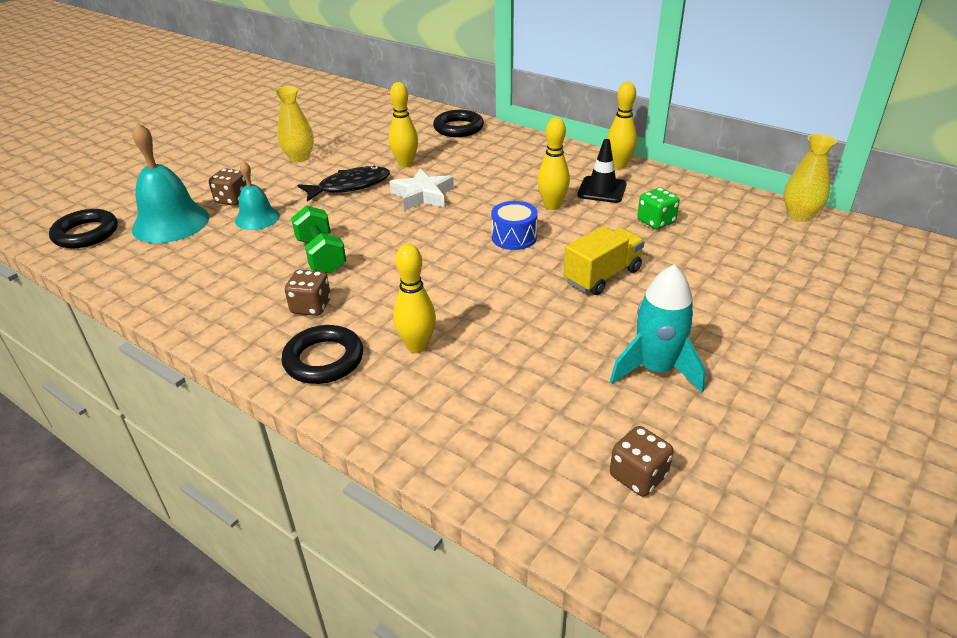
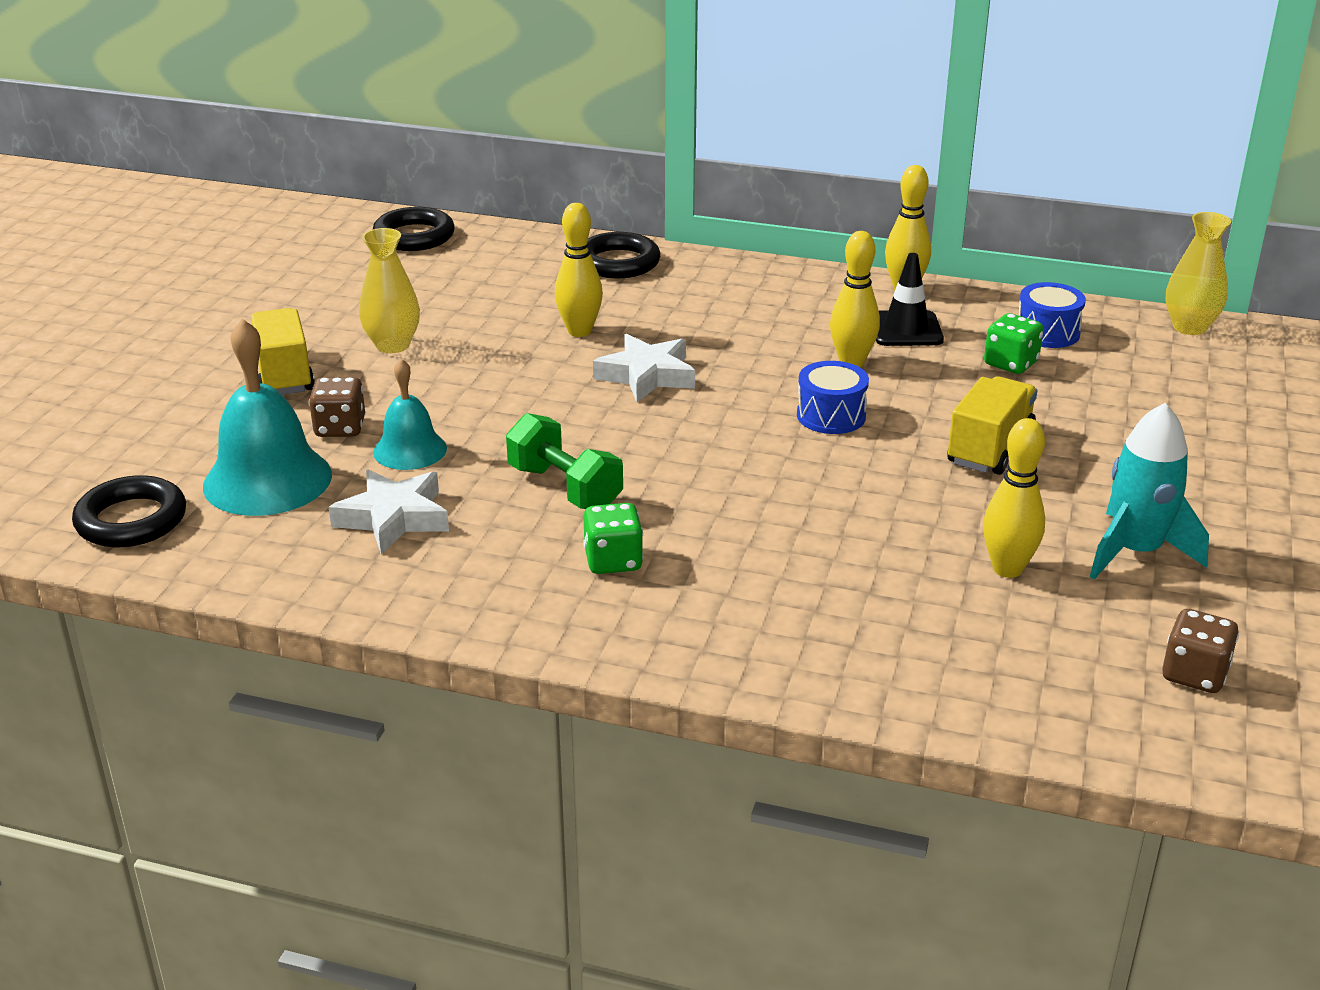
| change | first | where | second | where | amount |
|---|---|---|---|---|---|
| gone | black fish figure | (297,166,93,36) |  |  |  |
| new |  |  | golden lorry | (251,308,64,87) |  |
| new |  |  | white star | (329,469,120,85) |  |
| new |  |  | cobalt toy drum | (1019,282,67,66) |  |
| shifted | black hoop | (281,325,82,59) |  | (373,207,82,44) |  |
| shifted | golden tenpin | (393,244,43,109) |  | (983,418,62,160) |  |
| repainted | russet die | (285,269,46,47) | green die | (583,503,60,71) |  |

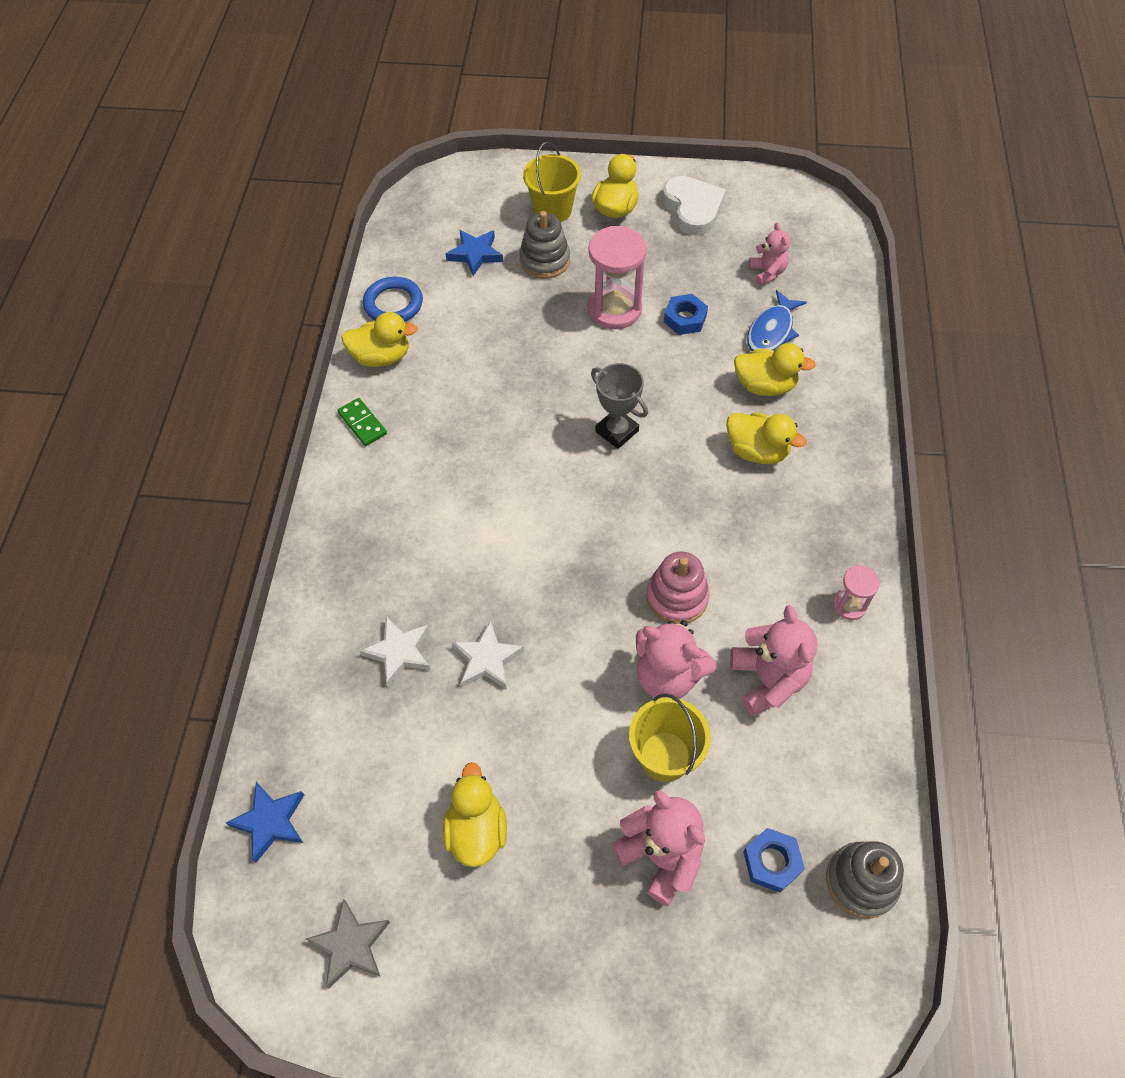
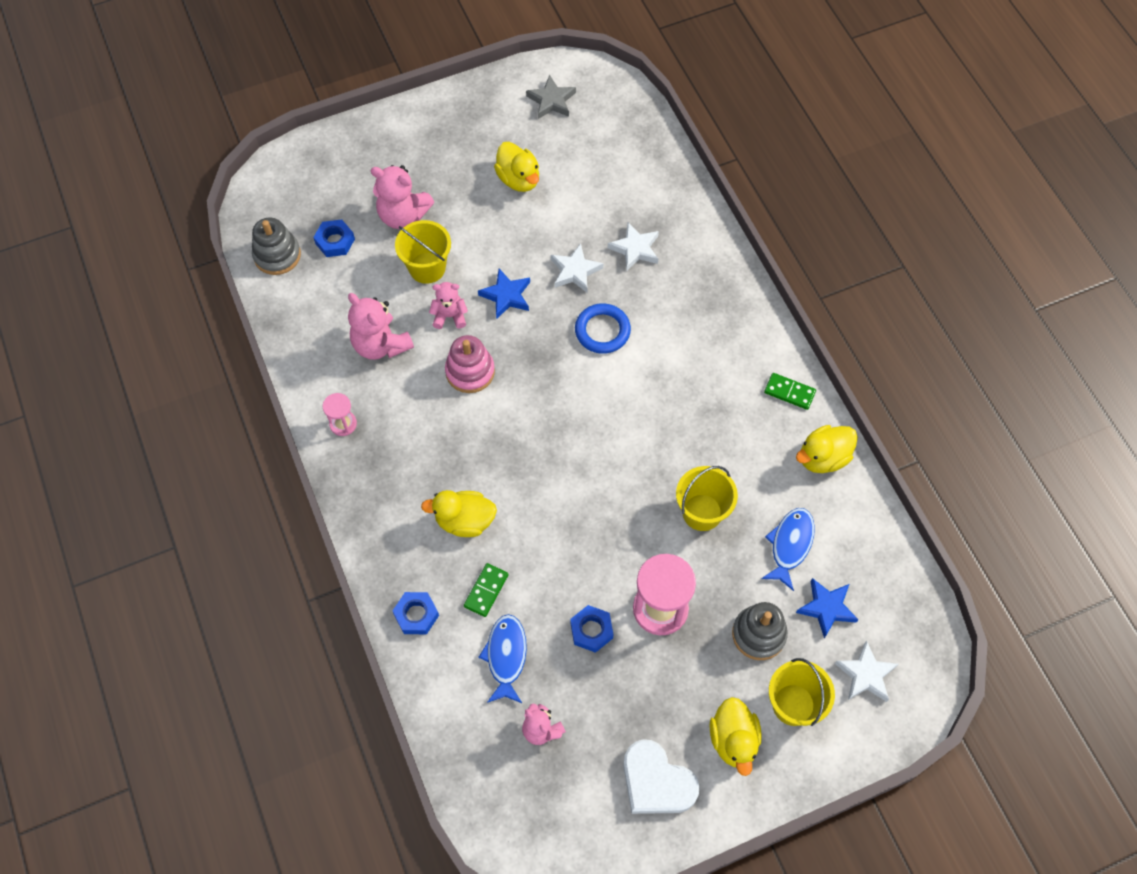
| change | first | where | second | where | amount |
|---|---|---|---|---|---|
| gone | gray award cup | (591,363,57,86) |  |  |  |
| new |  |  | cobalt nut | (392,592,47,42) |  |
| new |  |  | golden pail | (676,466,62,65) |  |
| new |  |  | cobalt fish figure | (761,508,54,83) |  |
| new |  |  | white star | (835,641,63,61) |  |
| shifted | cobalt star | (226,782,78,81) |  | (478,269,52,50) |  |
| shifted | cobalt hoop | (363,277,60,45) |  | (575,303,56,51) |  |
| swapped | golden rubber duck | (734,343,82,53) | green domino tile | (464,563,44,54) |  |
| scaled | rosy teddy | (636,620,81,79) |  | (429,282,39,47) | x0.61 |

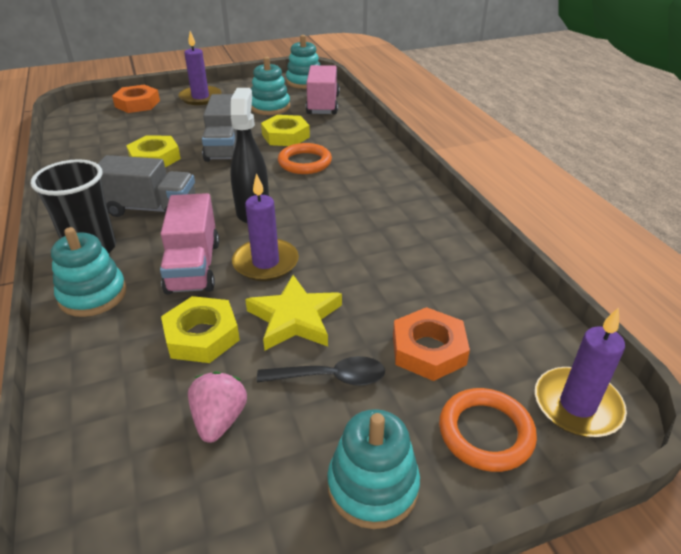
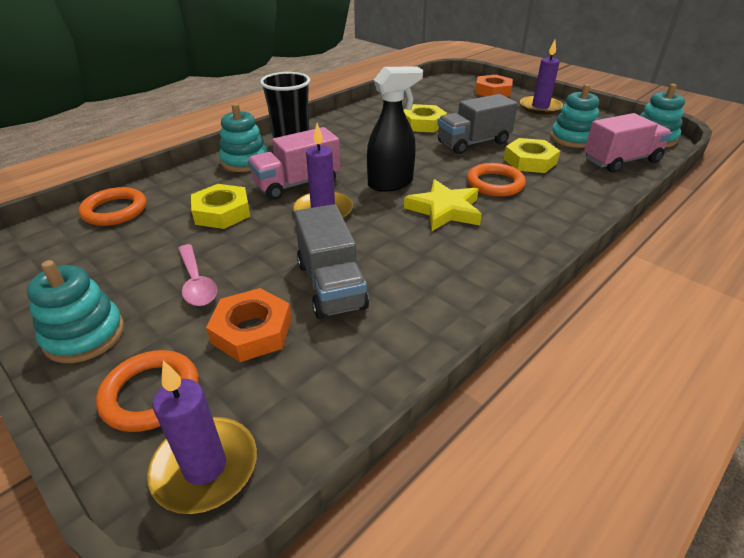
| change | first | where | second | where | amount |
|---|---|---|---|---|---|
| gone | rosy strawberry | (188,371,59,72) |  |  |  |
| new |  |  | orange hoop | (79,187,68,39) |  |
| shifted | gray lorry | (98,155,98,62) |  | (294,204,75,115) |  |
| shifted | golden star | (245,275,97,75) |  | (404,179,78,52) |  |
| repainted | black spoon | (257,356,128,30) | rosy spoon | (178,244,39,62) |  |

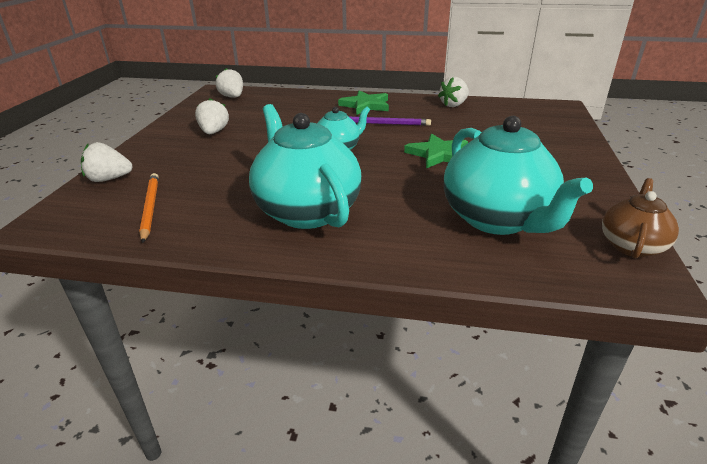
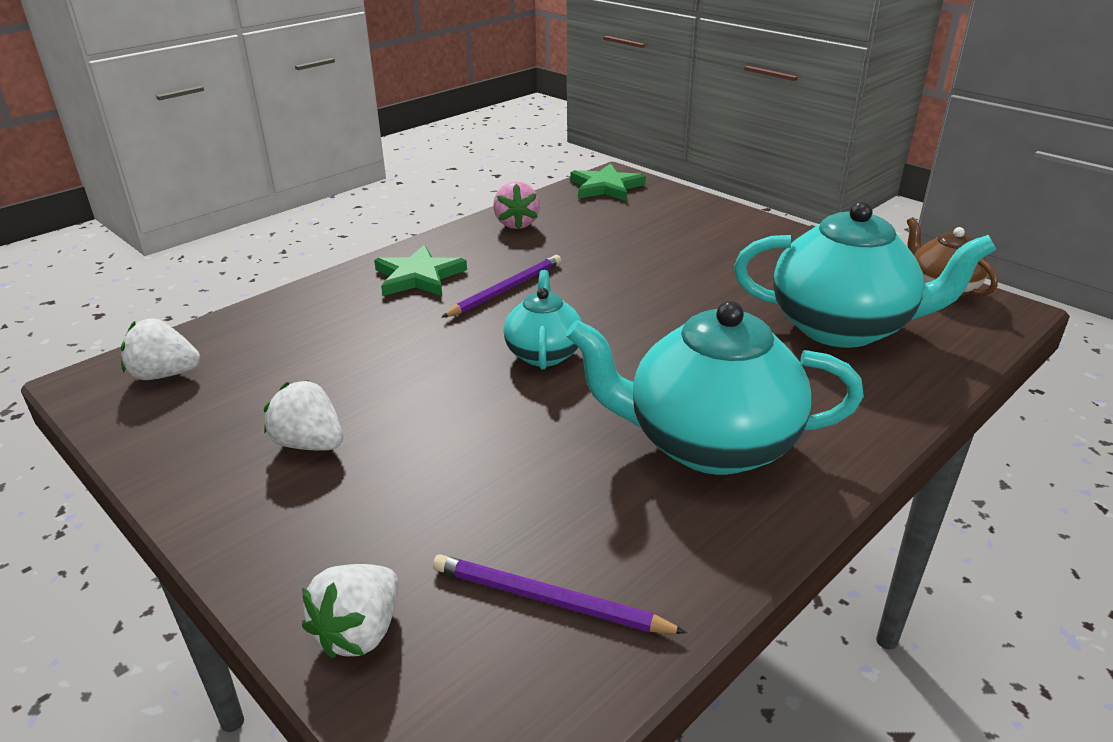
| change | first | where | second | where | amount |
|---|---|---|---|---|---|
| shifted | green star | (404,133,64,35) |  | (570,163,76,38) |  |
| repainted | orange pencil | (139,173,20,70) | violet pencil | (433,555,254,79) |  |
| repainted | white strawberry | (438,77,31,30) | rosy strawberry | (493,182,47,47) |  |

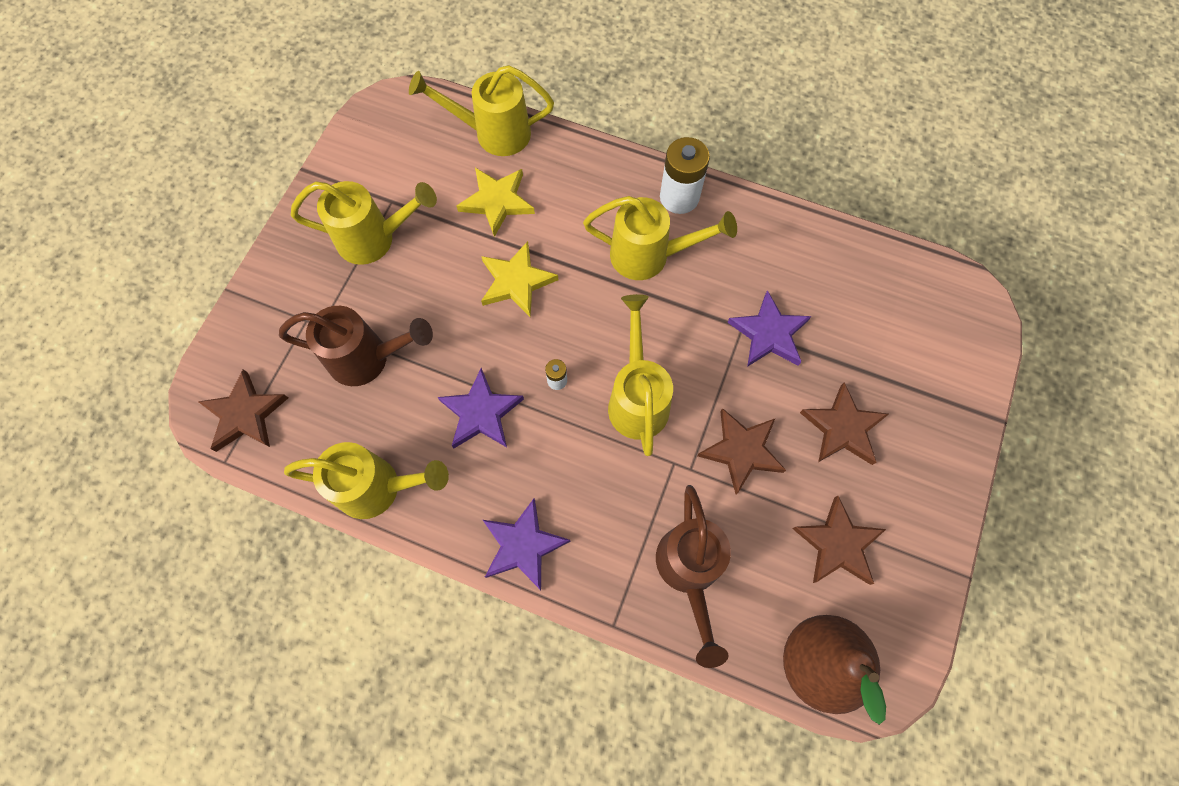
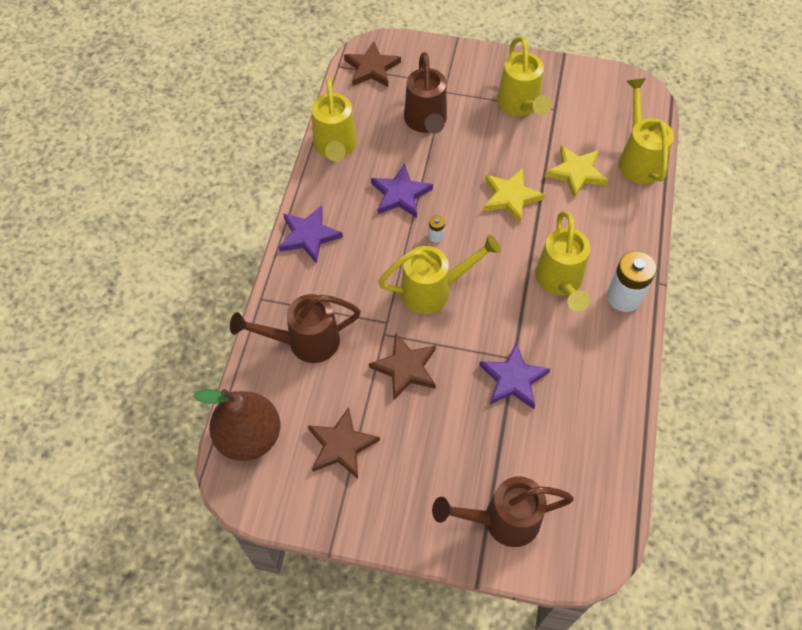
| change | first | where | second | where | amount |
|---|---|---|---|---|---|
| gone | russet star | (800,382,89,83) |  |  |  |
| new |  |  | russet watering can | (432,476,142,71) |  |

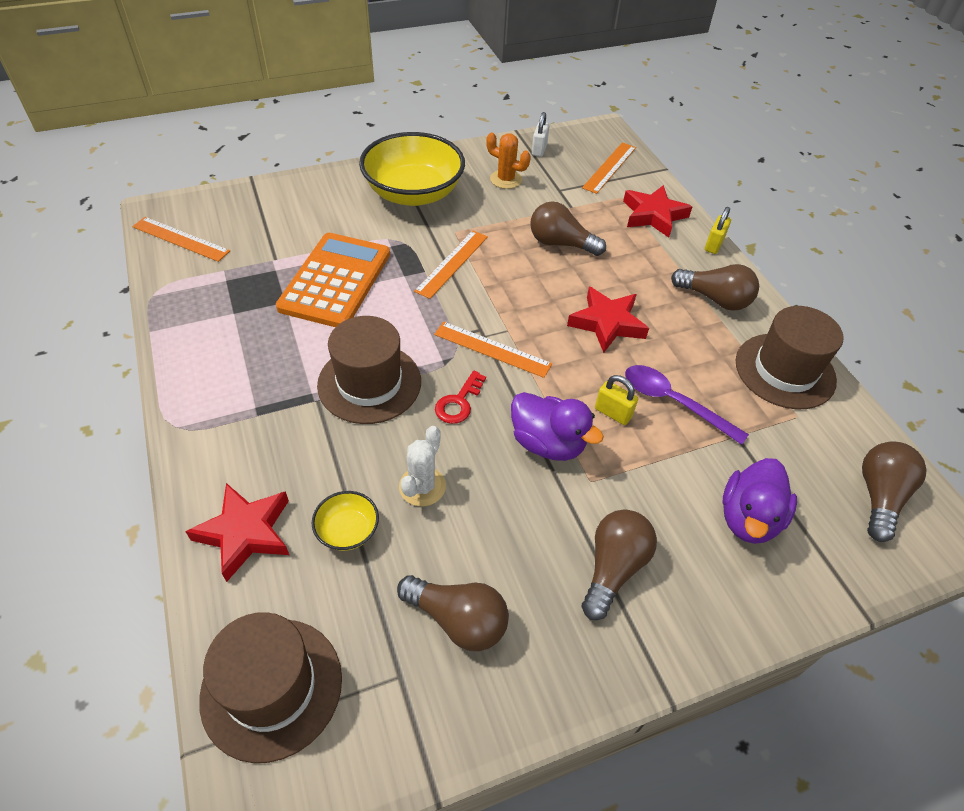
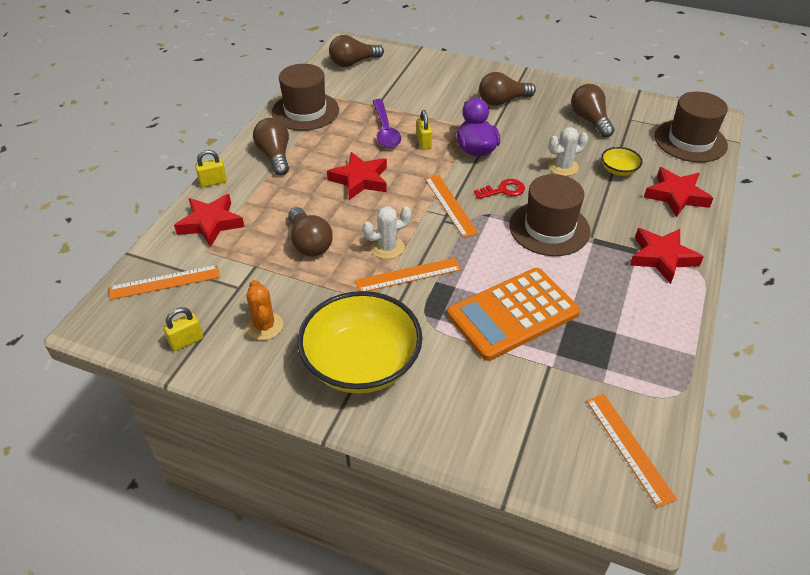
| change | first | where | second | where | amount |
|---|---|---|---|---|---|
| gone | violet rubber duck | (723,458,74,86) |  |  |  |
| new |  |  | white saguaro cactus | (363,206,48,53) |  |
| new |  |  | red star | (630,228,74,56) |  |
| repainted | white padlock | (532,112,18,45) | golden padlock | (163,307,40,44) |  |

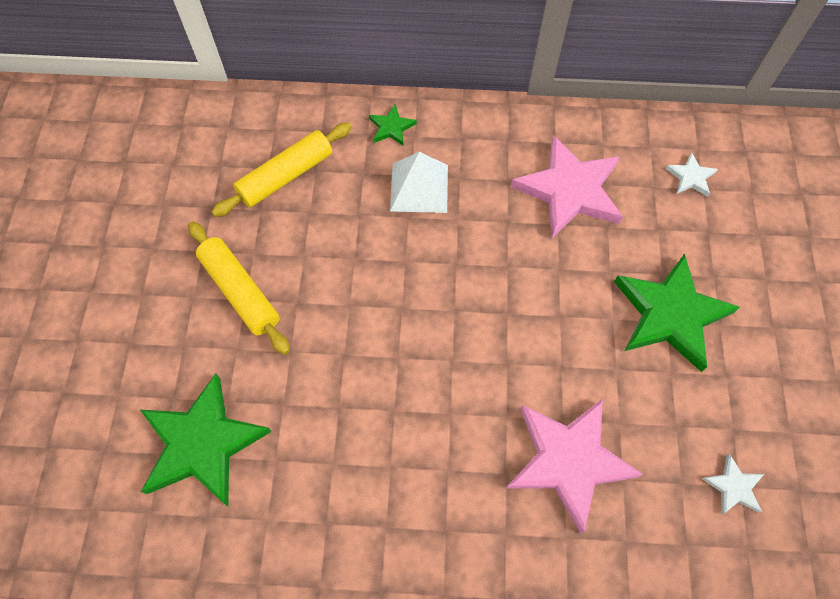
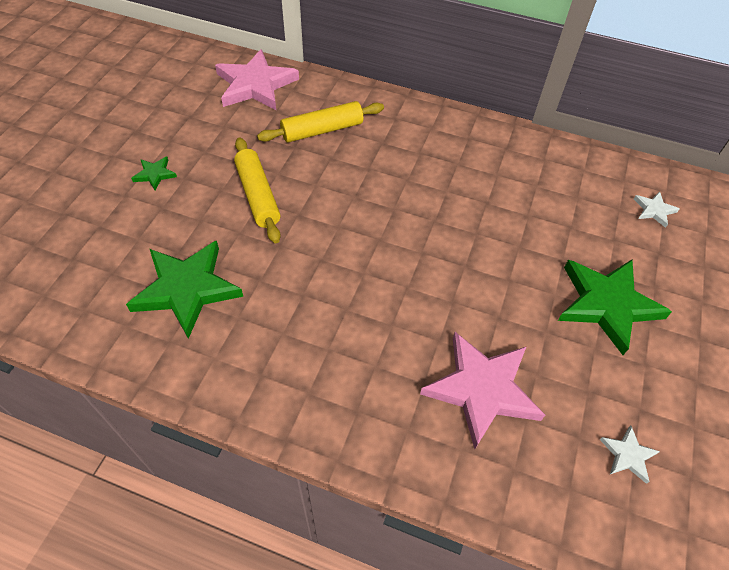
| change | first | where | second | where | amount |
|---|---|---|---|---|---|
| gone | white pyramid shape | (390,152,58,61) |  |  |  |
| shifted | green star | (369,104,48,42) |  | (131,157,46,33) |  |
| shifted | rosy star | (511,136,112,102) |  | (215,49,84,61) |  |

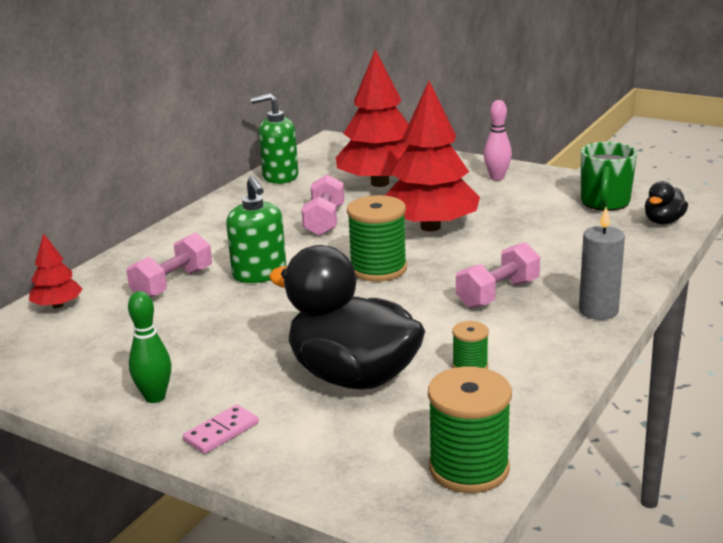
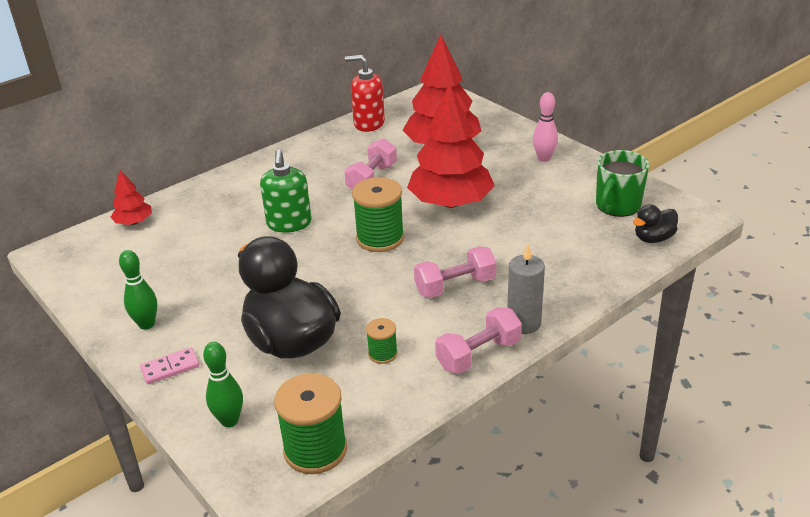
| change | first | where | second | where | amount |
|---|---|---|---|---|---|
| new |  |  | green tenpin | (203,342,40,85) |  |
| shifted | rosy dumbbell | (126,233,86,65) |  | (435,307,87,67) |  |
| repainted | green soap pump | (251,94,47,90) | red soap pump | (345,55,40,77) |  |

